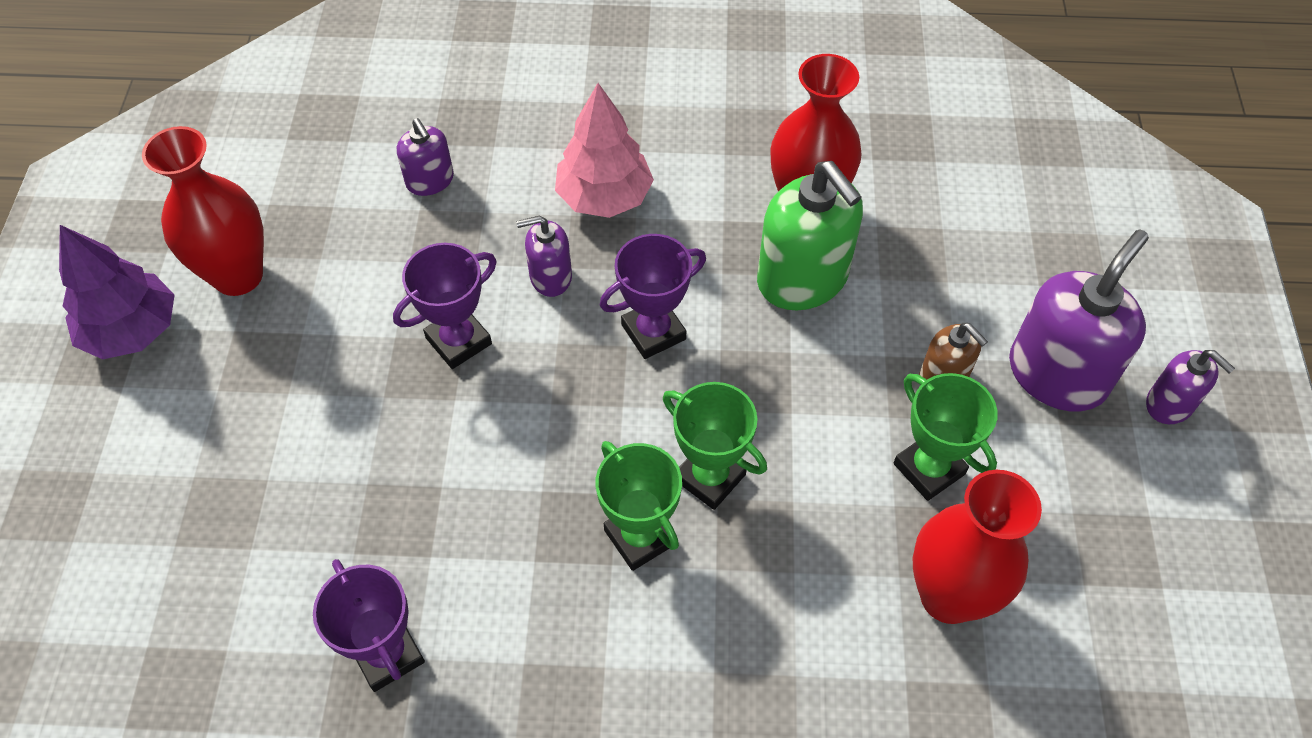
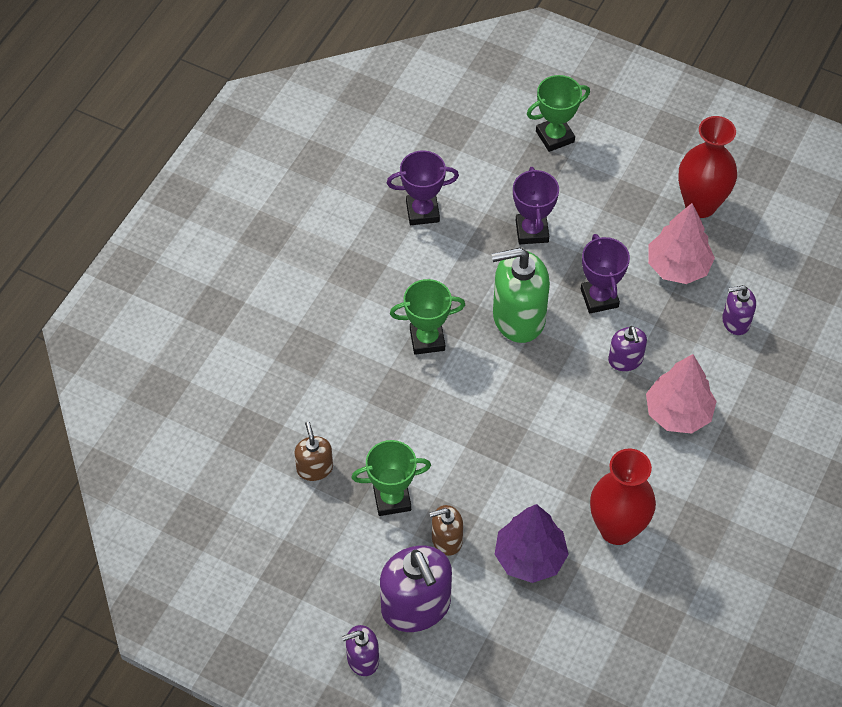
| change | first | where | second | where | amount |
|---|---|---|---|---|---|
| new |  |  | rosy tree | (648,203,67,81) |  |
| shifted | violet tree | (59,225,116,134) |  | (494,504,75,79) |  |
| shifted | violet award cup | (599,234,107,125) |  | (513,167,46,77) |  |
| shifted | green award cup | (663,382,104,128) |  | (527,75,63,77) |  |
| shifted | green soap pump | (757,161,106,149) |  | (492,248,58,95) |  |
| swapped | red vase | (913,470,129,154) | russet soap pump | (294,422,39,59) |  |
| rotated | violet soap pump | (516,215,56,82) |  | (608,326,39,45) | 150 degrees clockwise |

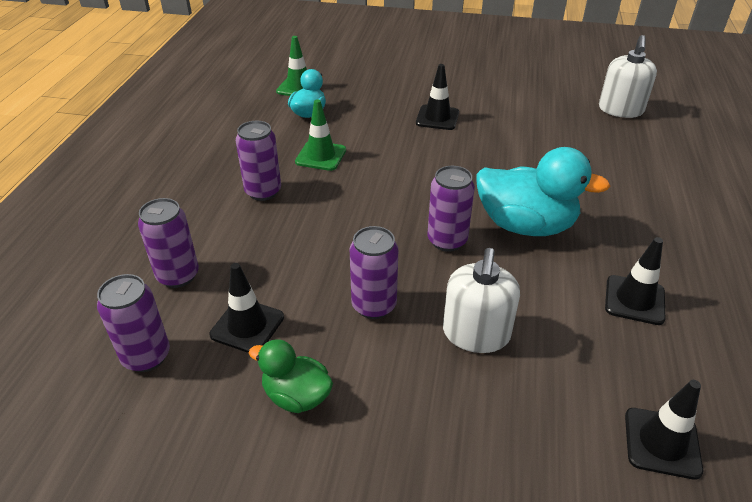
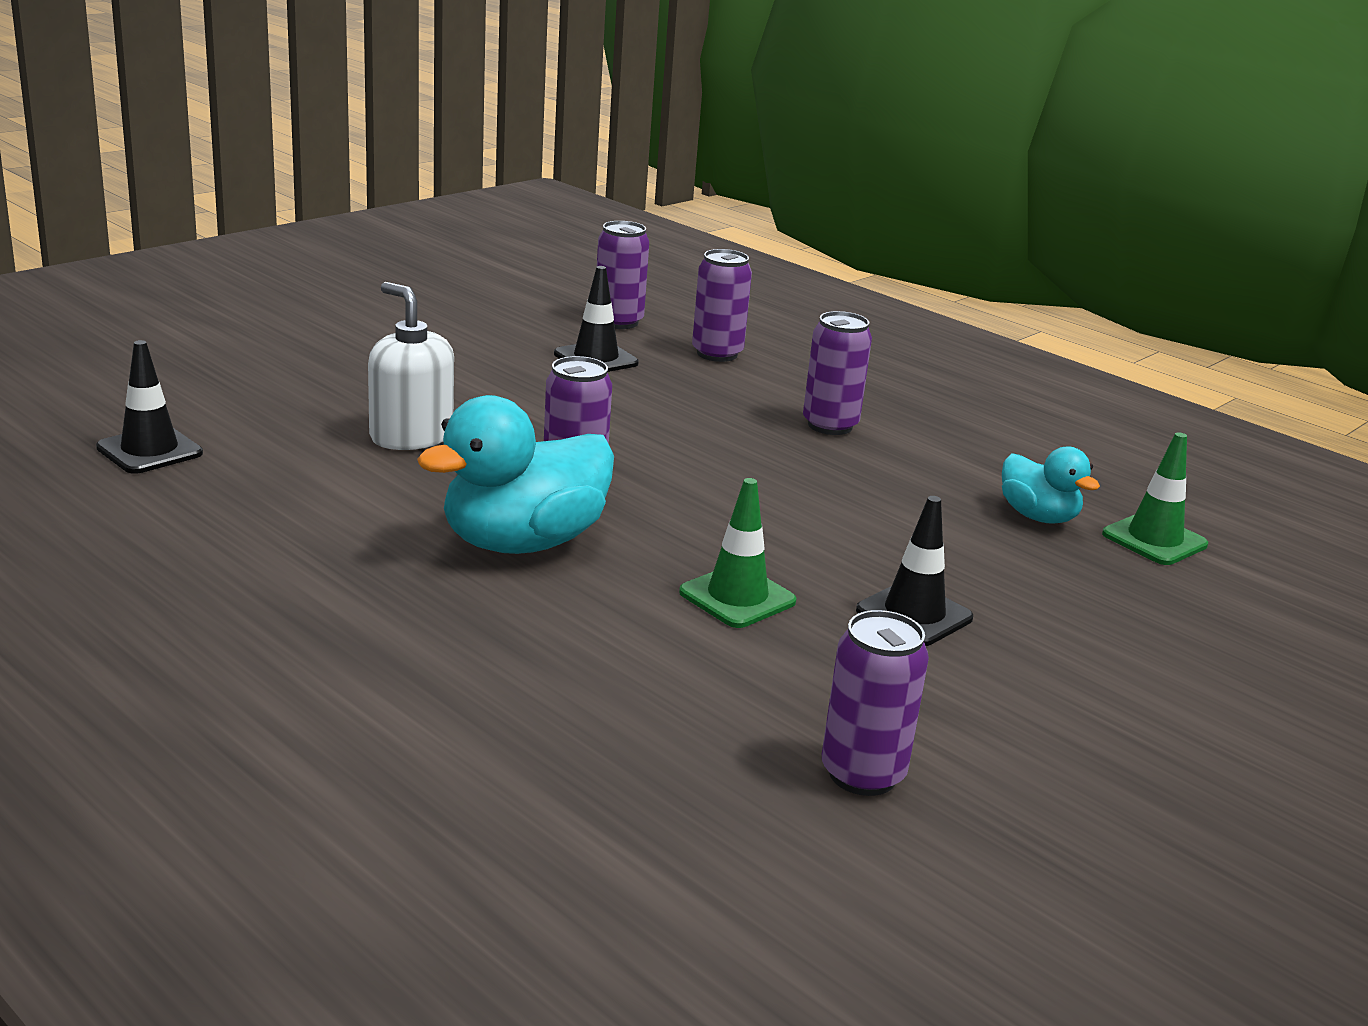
| change | first | where | second | where | amount |
|---|---|---|---|---|---|
| gone | green rubber duck | (249,339,84,74) |  |  |  |
| gone | white soap pump | (599,35,58,83) |  |  |  |
| gone | black traffic cone | (605,237,60,88) |  |  |  |
| shifted | green traffic cone | (295,99,51,72) |  | (679,478,118,150) |  |
| shifted | violet can | (349,226,49,93) |  | (822,610,107,186) |  |

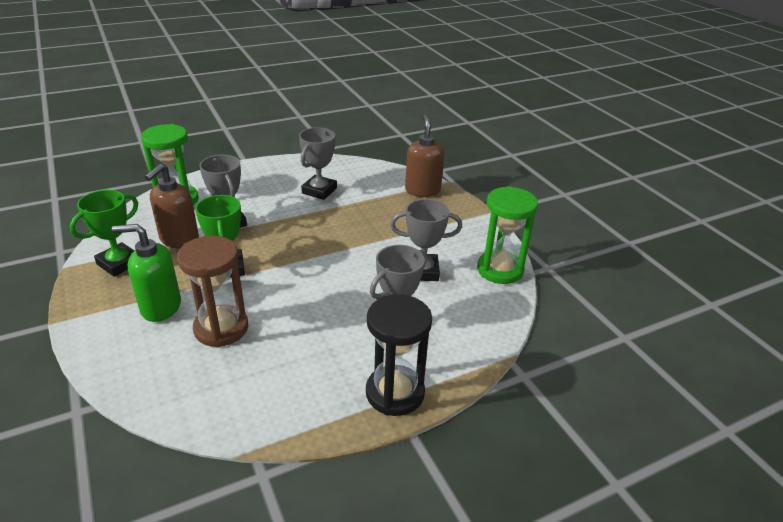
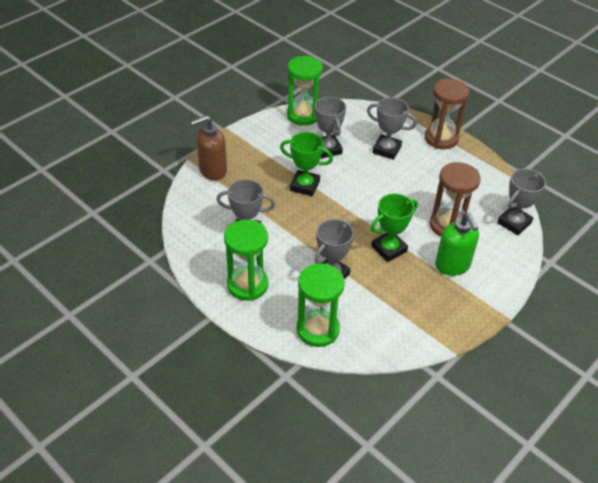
| change | first | where | second | where | amount |
|---|---|---|---|---|---|
| gone | russet soap pump | (145,164,54,84) |  |  |  |
| new |  |  | green sand timer | (224,219,44,82) |  |
| new |  |  | gray award cup | (497,169,49,66) |  |
| shifted | green award cup | (69,190,69,87) |  | (280,132,53,64) |  |
| repainted | black sand timer | (366,294,66,122) | russet sand timer | (425,79,45,70) |  |

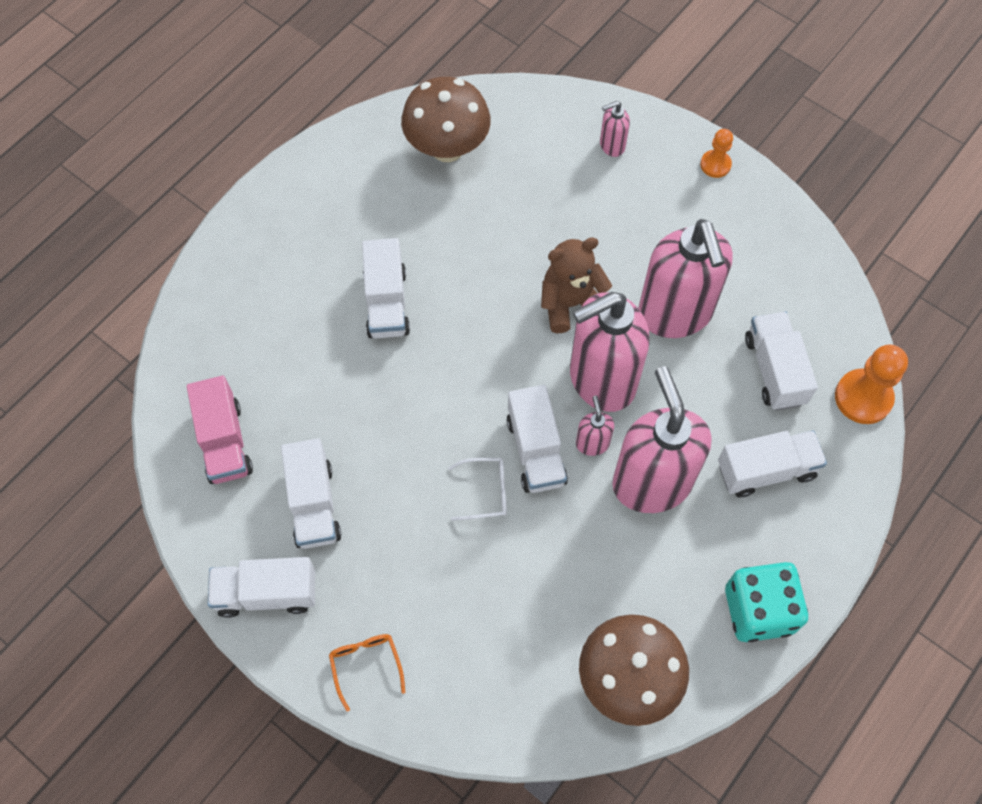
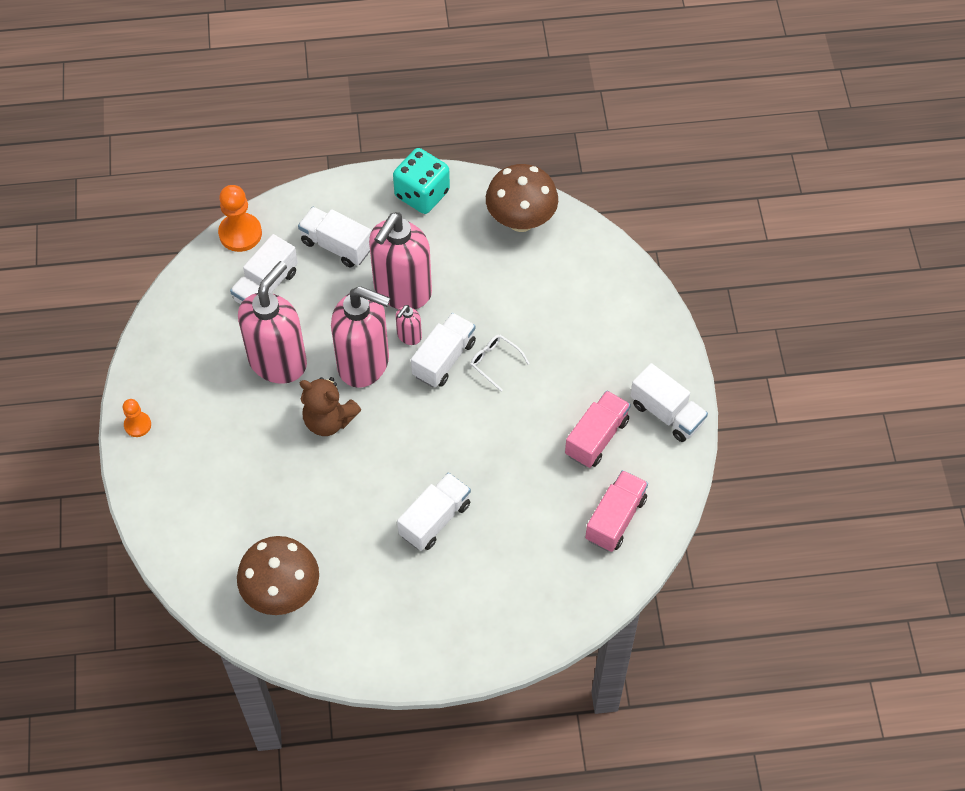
| change | first | where | second | where | amount |
|---|---|---|---|---|---|
| gone | orange eyeglasses | (329,634,76,78) |  |  |  |
| gone | rosy soap pump | (600,101,30,56) |  |  |  |
| repainted | white lorry | (281,438,61,111) | rosy lorry | (565,390,66,78) |  |

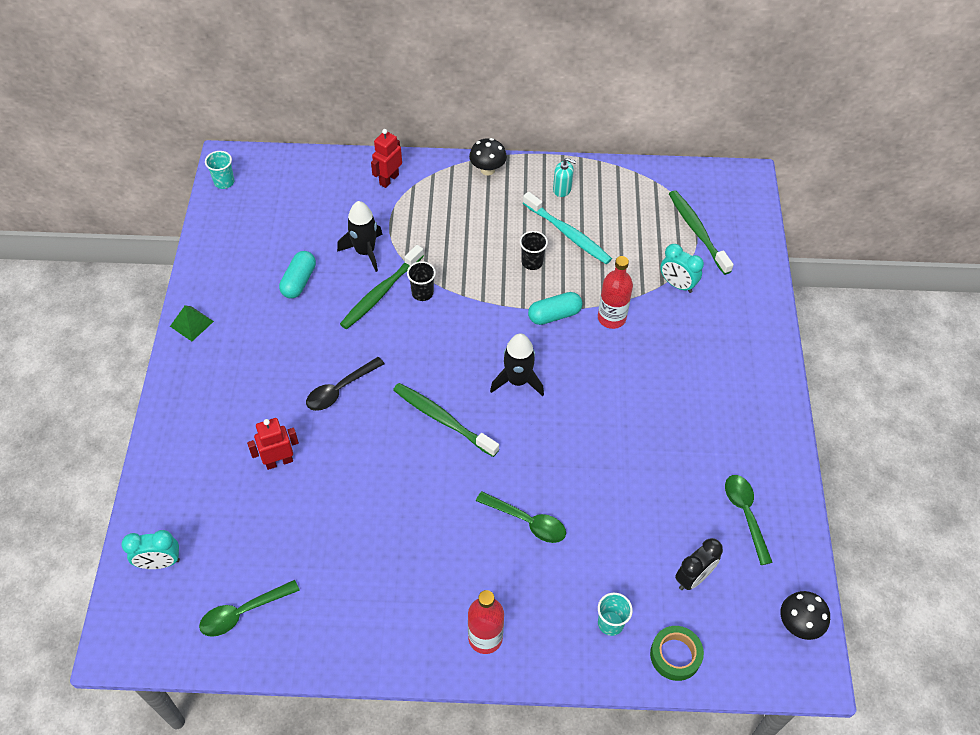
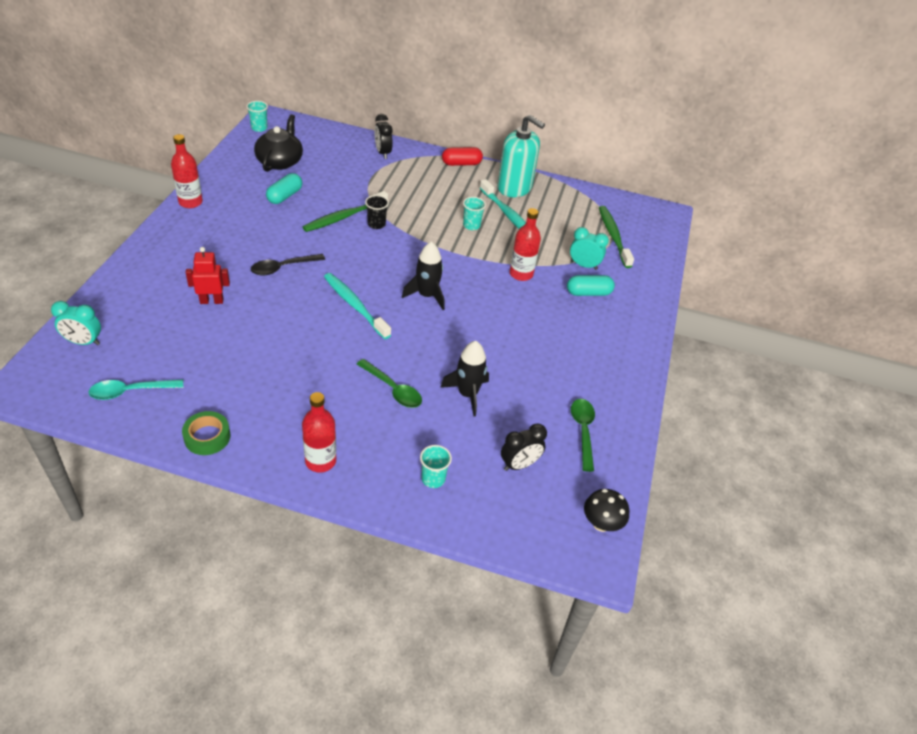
| change | first | where | second | where | amount |
|---|---|---|---|---|---|
| new |  |  | black teapot | (254,114,49,58) |  |
| shifted | black rocket | (337,201,45,71) |  | (440,341,49,76) |  |
| shifted | turquoise pill shape | (528,292,54,33) |  | (567,275,48,21) |  |
| shifted | green sticky tape | (650,626,54,55) |  | (182,411,49,44) |  |
| swapped | green pyramid shape | (170,305,44,36) | red bottle | (171,134,32,74) |  |
| swapped | red toy robot | (371,129,31,59) | black bedside clock | (375,114,18,45) |  |
| swapped | black fungus | (469,138,38,37) | red pill shape | (442,147,41,19) |  |
| repainted | green spoon | (199,580,101,57) | turquoise spoon | (88,380,95,20) |  |
| repainted | green dental brush | (393,383,106,74) | turquoise dental brush | (324,273,67,66) |  |
| repainted | black cup | (520,231,28,39) | turquoise cup | (463,197,23,33) |  |
| rotated | turquoise bedside clock | (660,244,44,49) |  | (570,227,39,43) | 150 degrees clockwise |
| scaled | turquoise soap pump | (553,158,23,39) |  | (497,115,48,82) | x2.23 |

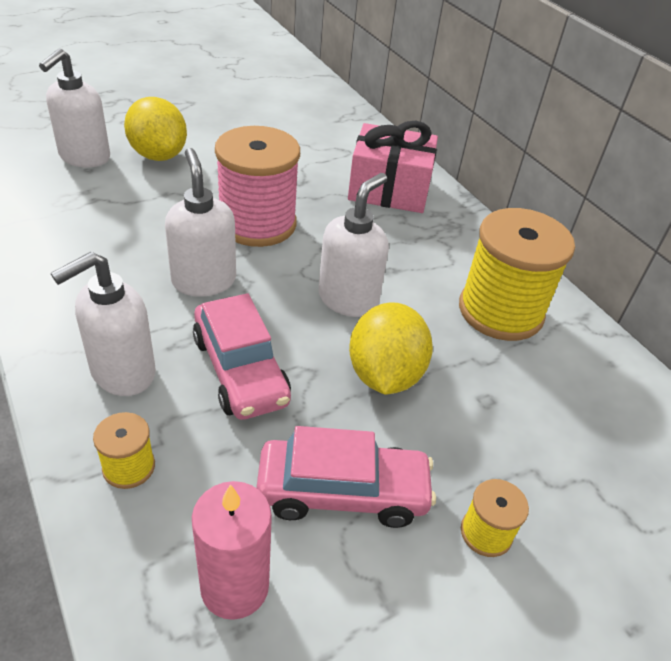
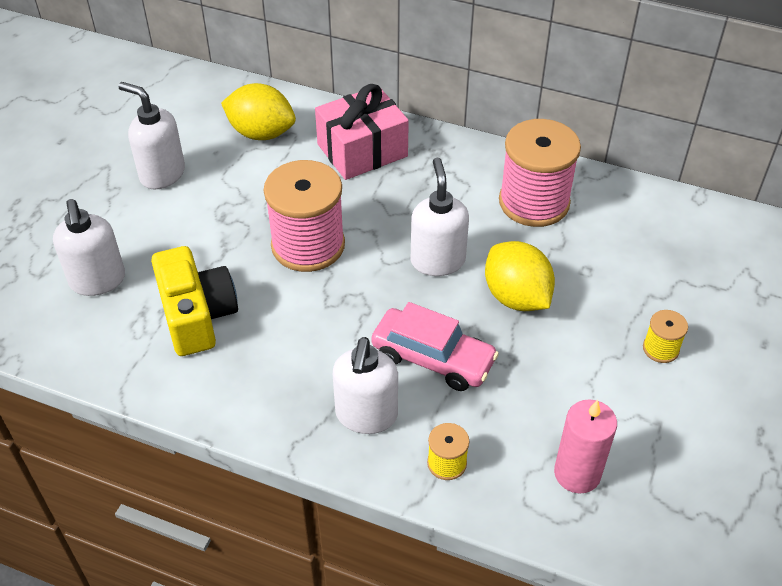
| change | first | where | second | where | amount |
|---|---|---|---|---|---|
| gone | rosy automobile | (256,426,180,102) |  |  |  |
| new |  |  | golden photo camera | (151,246,87,110) |  |
| shifted | golden toy lemon | (124,97,63,64) |  | (221,83,75,57) |  |
| shifted | white soap pump | (165,148,71,149) |  | (118,82,67,107) |  |
| repainted | golden bobbin | (459,208,116,133) | rosy bobbin | (499,119,82,108) |  |

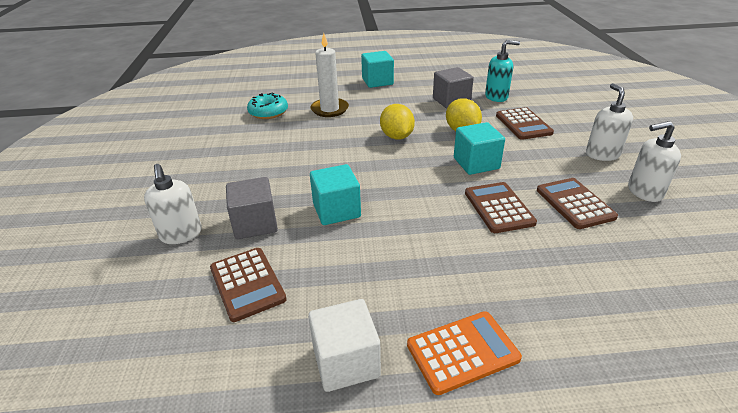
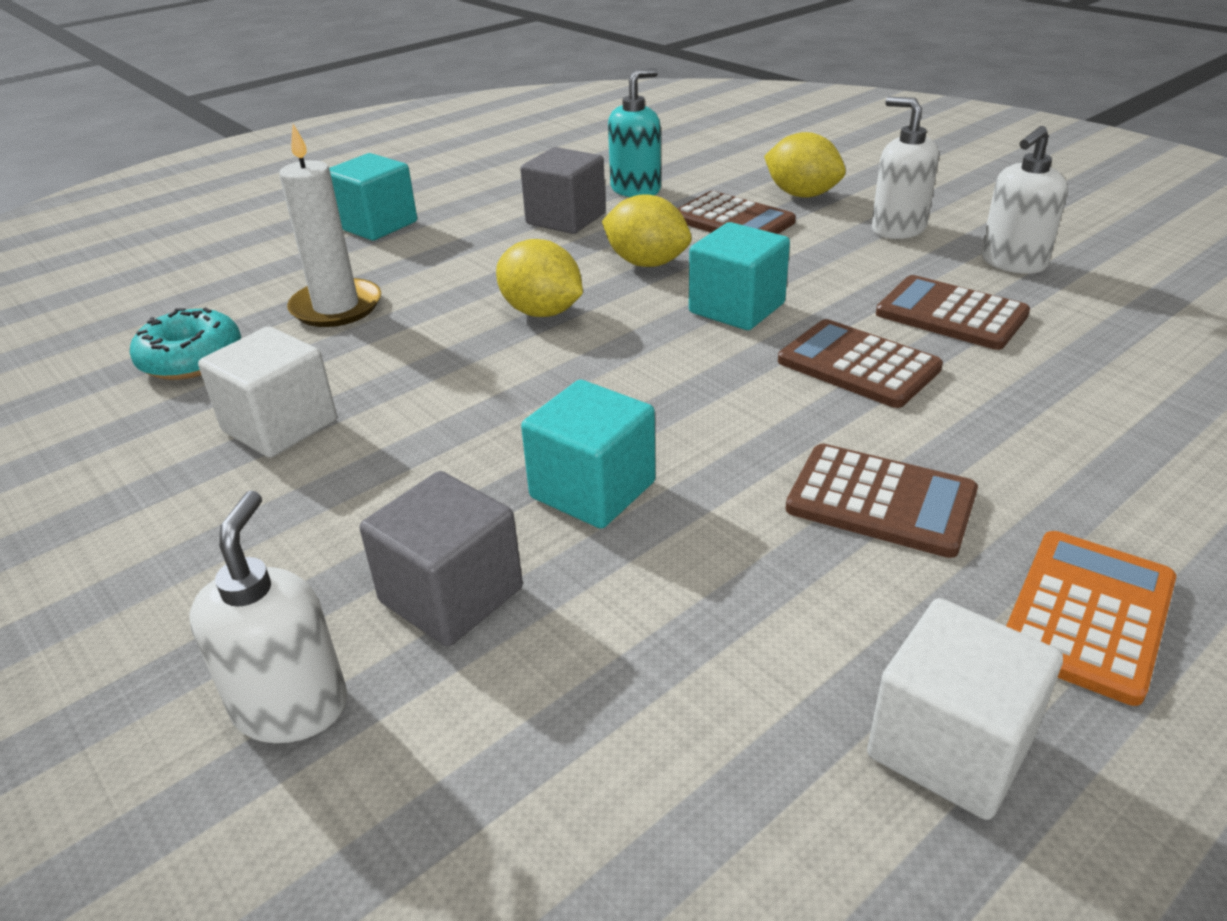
| change | first | where | second | where | amount |
|---|---|---|---|---|---|
| new |  |  | white block | (198,326,139,132) |  |
| new |  |  | golden toy lemon | (764,132,82,66) |  |
| shifted | russet pocket calculator | (210,248,77,74) |  | (786,444,192,114) |  |
| rotated | white soap pump | (144,164,58,80) |  | (189,490,159,253) | 120 degrees counterclockwise |

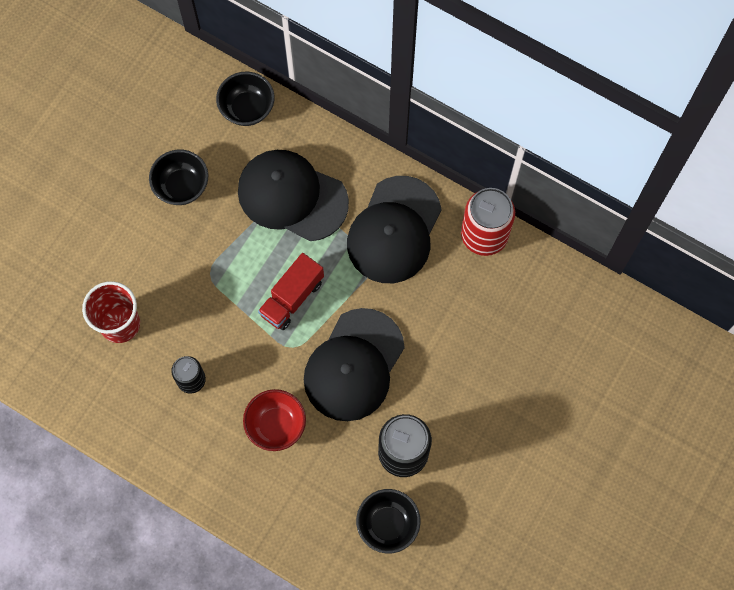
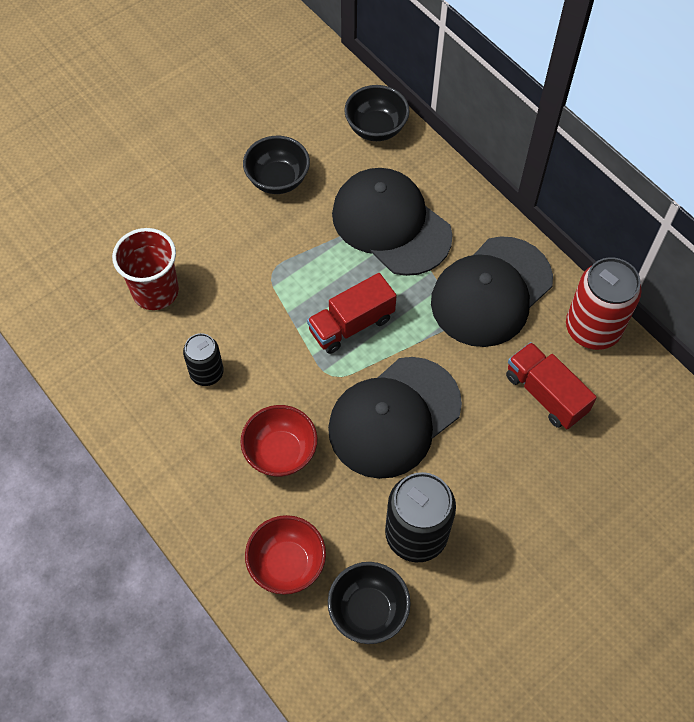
| change | first | where | second | where | amount |
|---|---|---|---|---|---|
| new |  |  | red serving bowl | (245,515,81,80) |  |
| new |  |  | red lorry | (506,342,91,87) |  |

